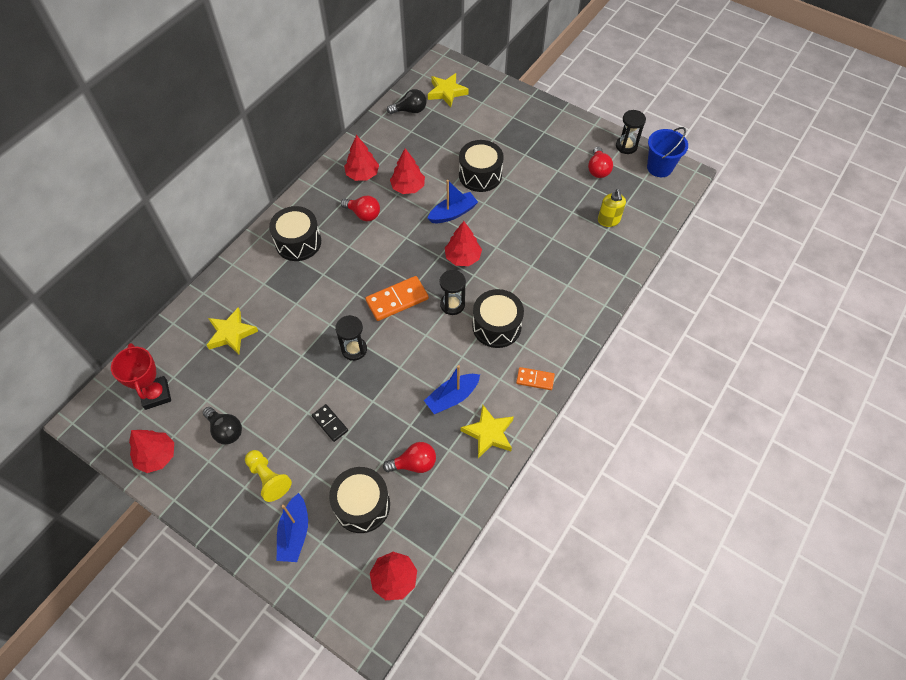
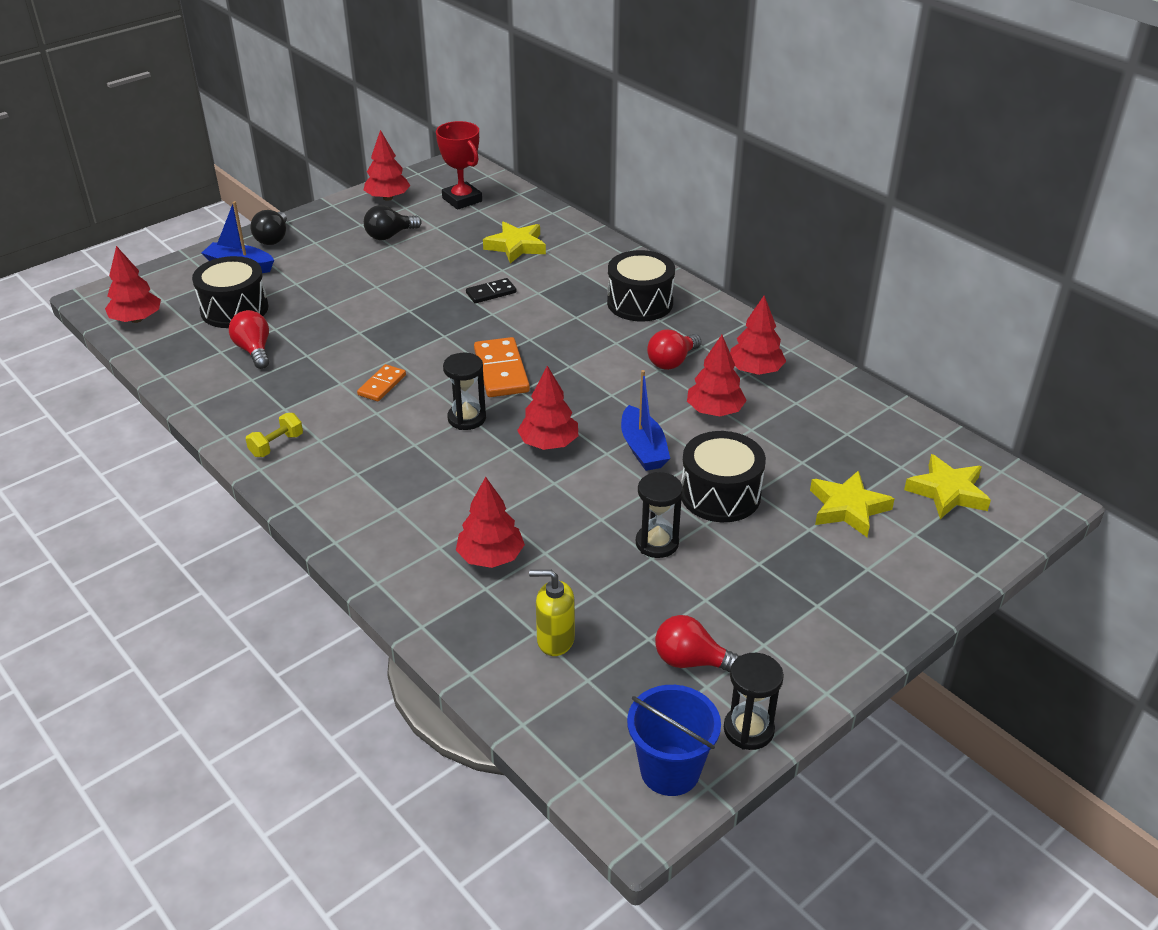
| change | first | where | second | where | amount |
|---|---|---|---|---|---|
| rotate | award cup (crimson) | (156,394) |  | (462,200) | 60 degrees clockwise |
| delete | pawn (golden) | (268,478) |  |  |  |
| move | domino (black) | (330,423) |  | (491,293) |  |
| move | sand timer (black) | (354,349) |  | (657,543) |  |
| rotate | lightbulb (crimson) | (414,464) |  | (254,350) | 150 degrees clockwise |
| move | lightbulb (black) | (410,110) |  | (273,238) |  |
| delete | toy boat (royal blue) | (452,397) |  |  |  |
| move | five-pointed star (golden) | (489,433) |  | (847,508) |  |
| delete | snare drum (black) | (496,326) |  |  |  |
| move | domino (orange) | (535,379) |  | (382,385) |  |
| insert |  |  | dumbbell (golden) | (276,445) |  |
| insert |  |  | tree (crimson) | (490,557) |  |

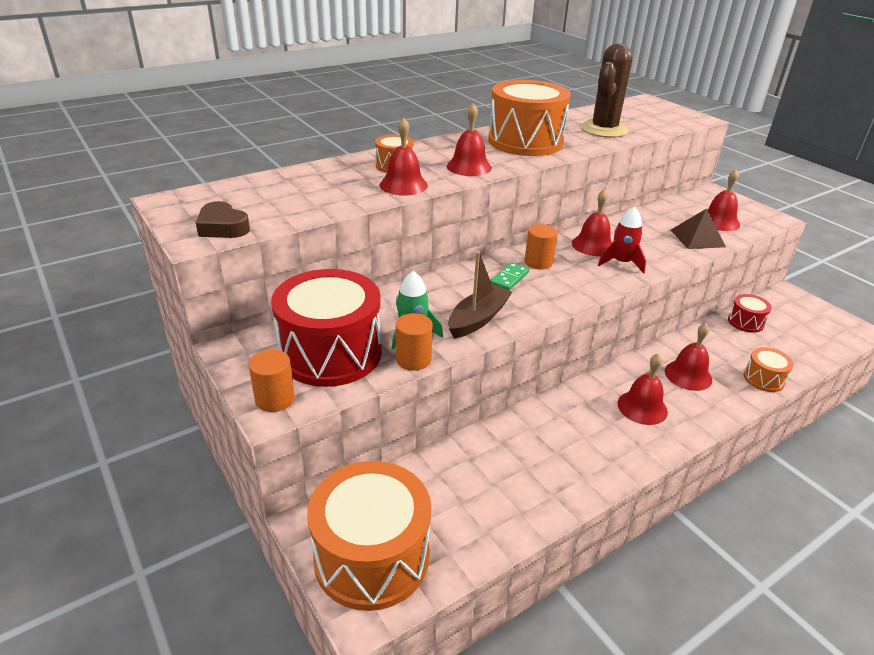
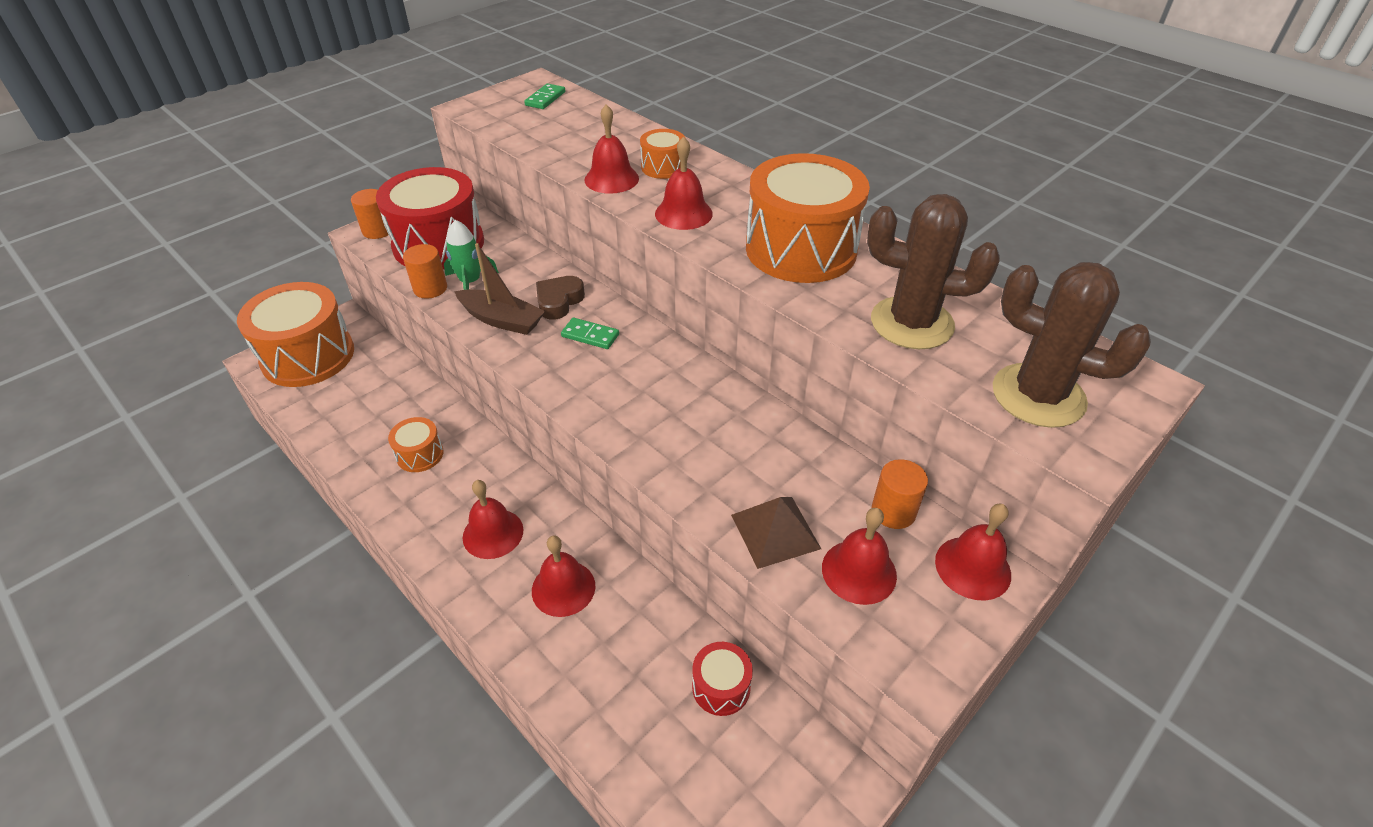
| change | first | where | second | where | amount |
|---|---|---|---|---|---|
| move | heart (brown) | (222,227) |  | (559,301) |  |
| move | solid cylinder (orange) | (538,262) |  | (893,511) |  |
| move | bell (crimson) | (593,245) |  | (973,567) |  |
| delete | toy rocket (crimson) | (621,263) |  |  |  |
| move | snare drum (orange) | (763,379) |  | (420,454) |  |
| insert |  |  | domino (green) | (545,99) |  |
| insert |  |  | saguaro cactus (brown) | (1038,396) |  |

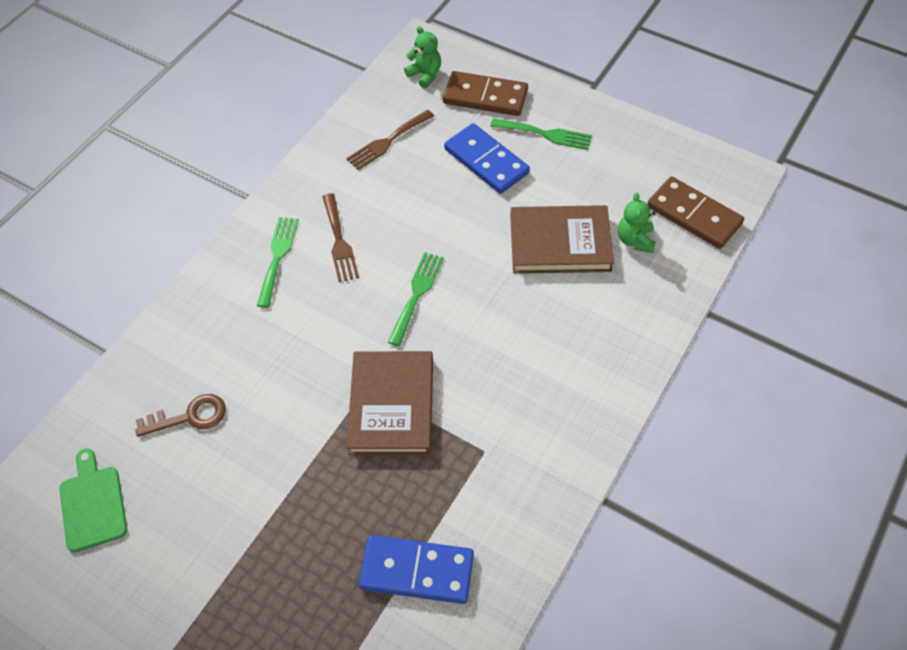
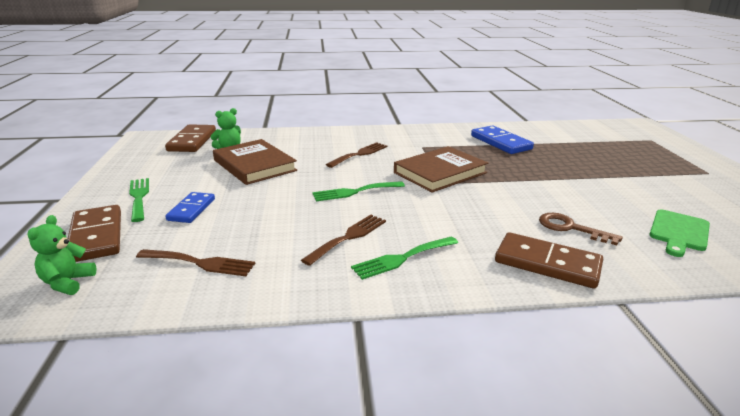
| change | first | where | second | where | amount |
|---|---|---|---|---|---|
| resize | domino (royal blue) | (486,161) |  | (191,209) | x0.65 |
| insert |  |  | dinner fork (brown) | (360,154) |  |
| insert |  |  | domino (brown) | (547,264) |  |

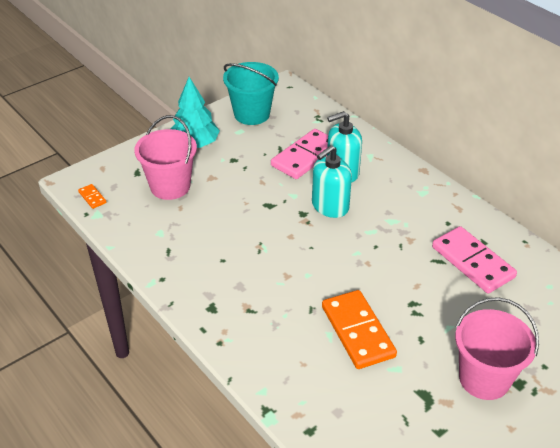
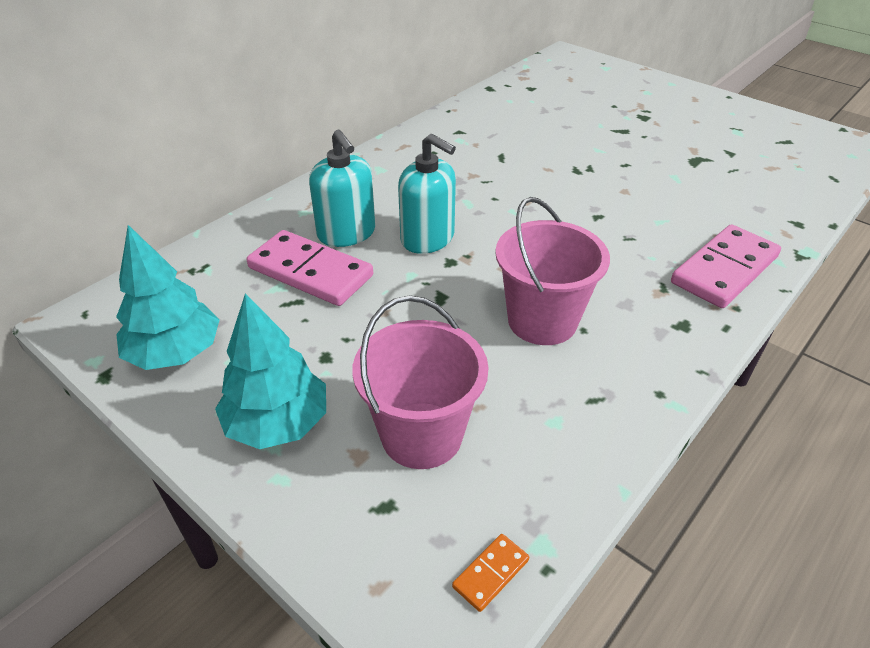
| change | first | where | second | where | amount |
|---|---|---|---|---|---|
| replace | pail (turquoise) | (251,114) | tree (turquoise) | (175,353) |  |
| delete | domino (orange) | (358,331) |  |  |  |
| move | domino (rosy) | (472,262) |  | (724,270) |  |
| move | pail (rosy) | (484,378) |  | (542,321) |  |

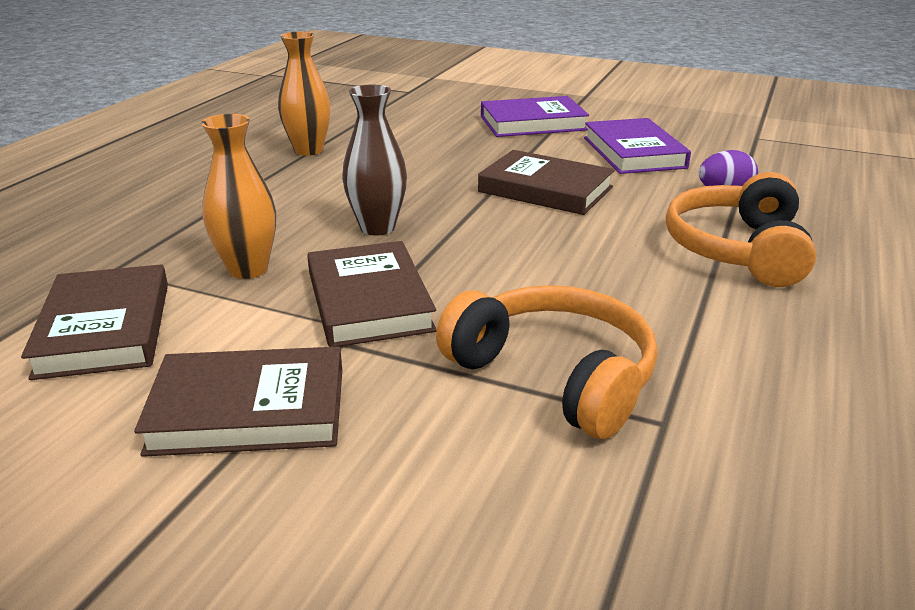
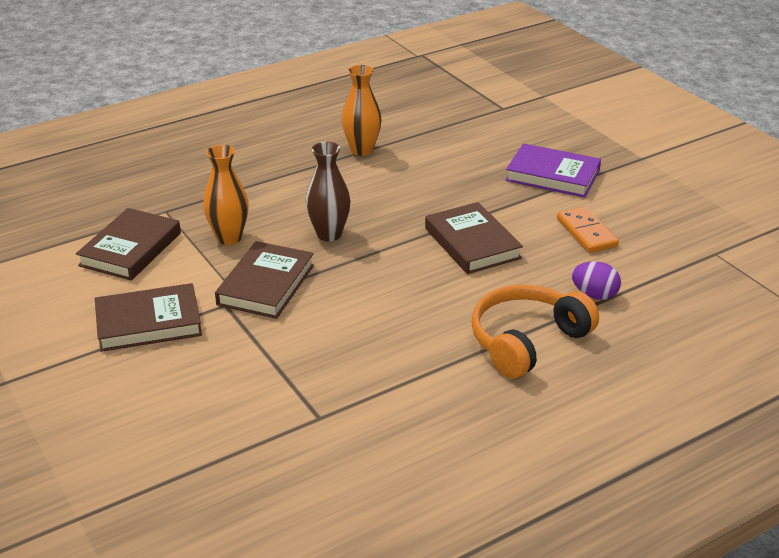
| change | first | where | second | where | amount |
|---|---|---|---|---|---|
| rotate | hardback (brown) | (249,410) |  | (148,323) | 45 degrees counterclockwise |
| delete | headset (orange) | (554,376) |  |  |  |
| replace | hardback (purple) | (633,153) | domino (orange) | (586,233) |  |

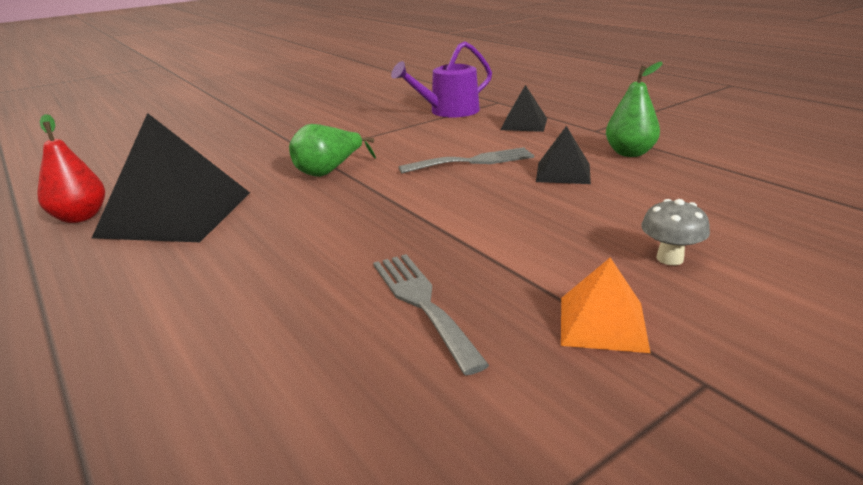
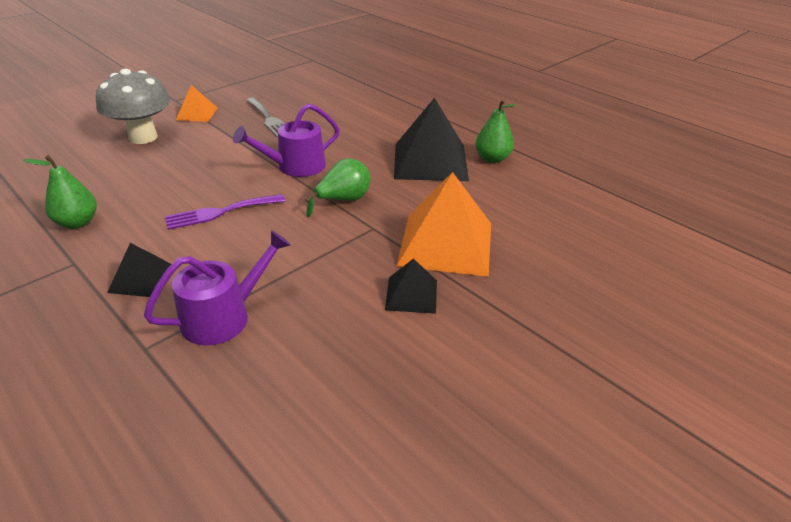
| change | first | where | second | where | amount |
|---|---|---|---|---|---|
| recolor | pear (crimson) | (80,217) | pear (green) | (492,159) |  |
| recolor | dinner fork (ash-grey) | (473,161) | dinner fork (purple) | (220,212) |  |
| move | pyramid shape (black) | (563,172) |  | (411,294) |  |
| resize | fungus (ash-grey) | (669,258) |  | (143,137) | x2.15 |
| insert |  |  | watering pot (purple) | (295,166) |  |
| insert |  |  | pyramid shape (orange) | (445,243) |  |

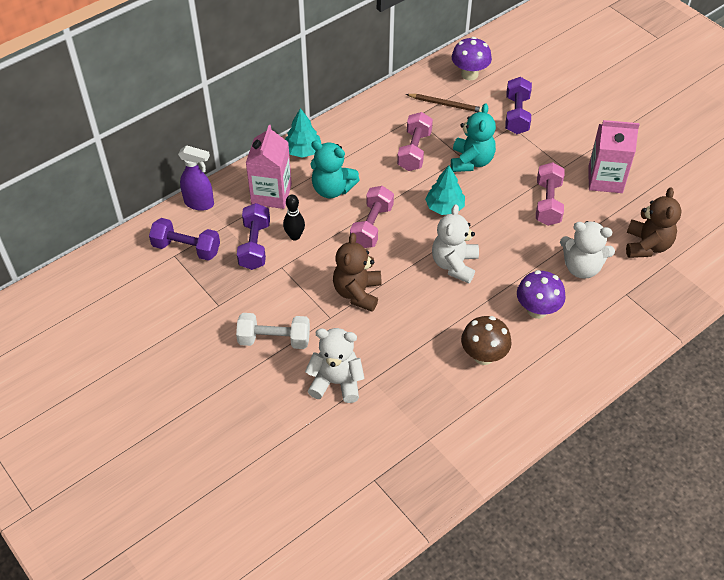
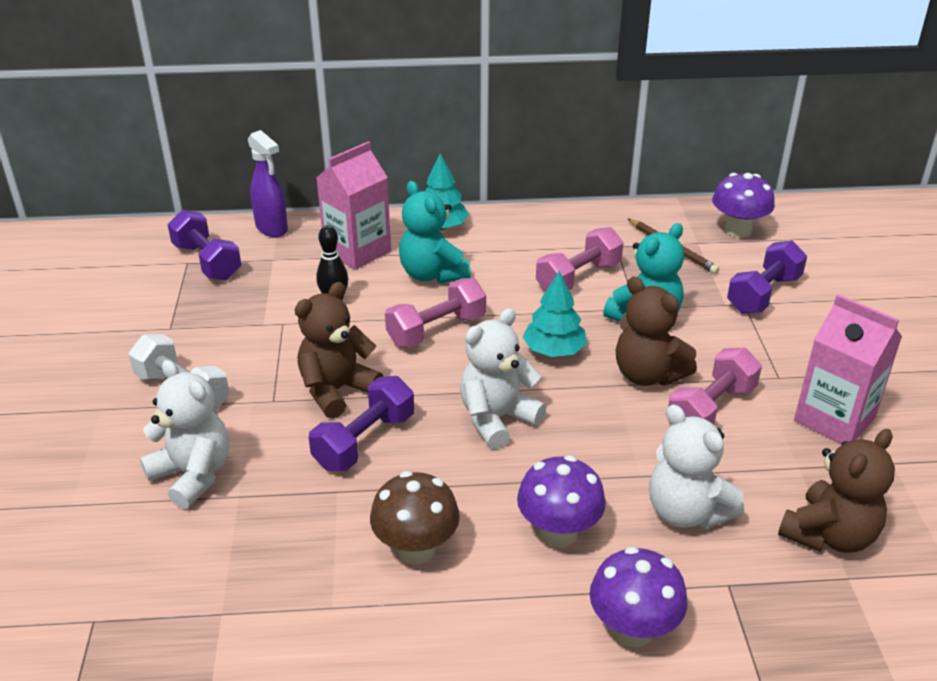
| change | first | where | second | where | amount |
|---|---|---|---|---|---|
| move | dumbbell (purple) | (254,245) |  | (364,441) |  |
| insert |  |  | fungus (purple) | (633,629) |  |
| insert |  |  | teddy (brown) | (647,375) |  |

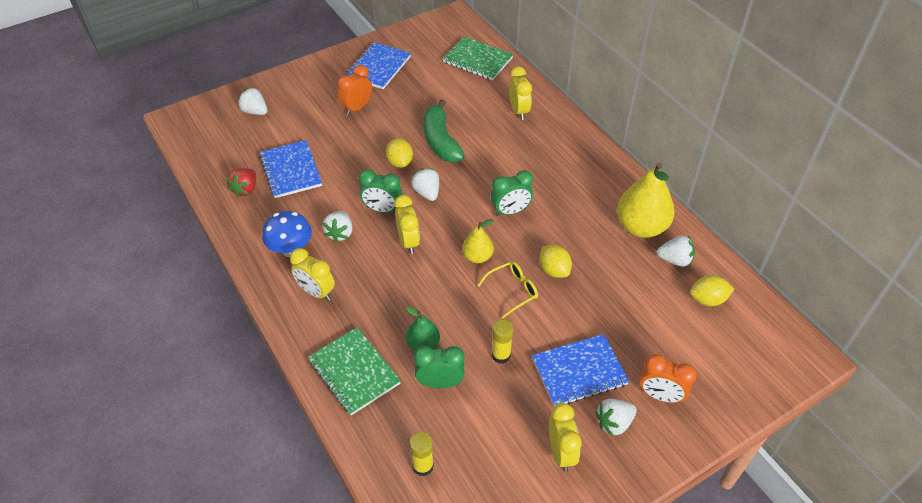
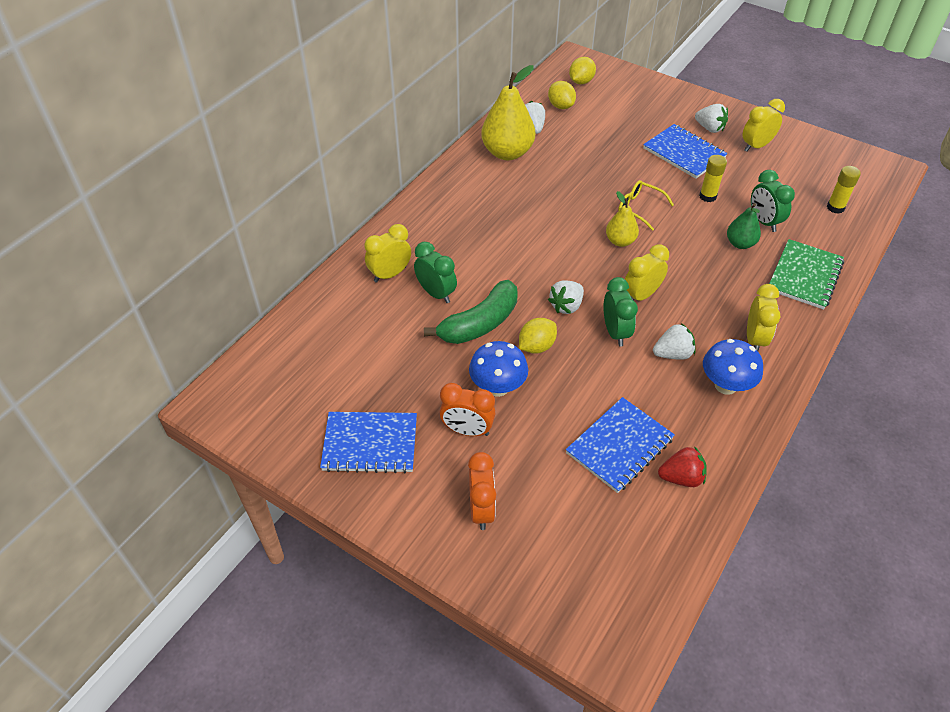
| change | first | where | second | where | amount |
|---|---|---|---|---|---|
| delete | toy strawberry (snow-white) | (255,111) |  |  |  |
| delete | notebook (green) | (477,60) |  |  |  |
| move | alarm clock (green) | (510,211) |  | (436,293) |  |
| move | toy lemon (golden) | (554,270) |  | (581,81) |  |
| move | alarm clock (orange) | (660,395) |  | (481,510) |  |
| insert |  |  | fungus (royal blue) | (498,387) |  |

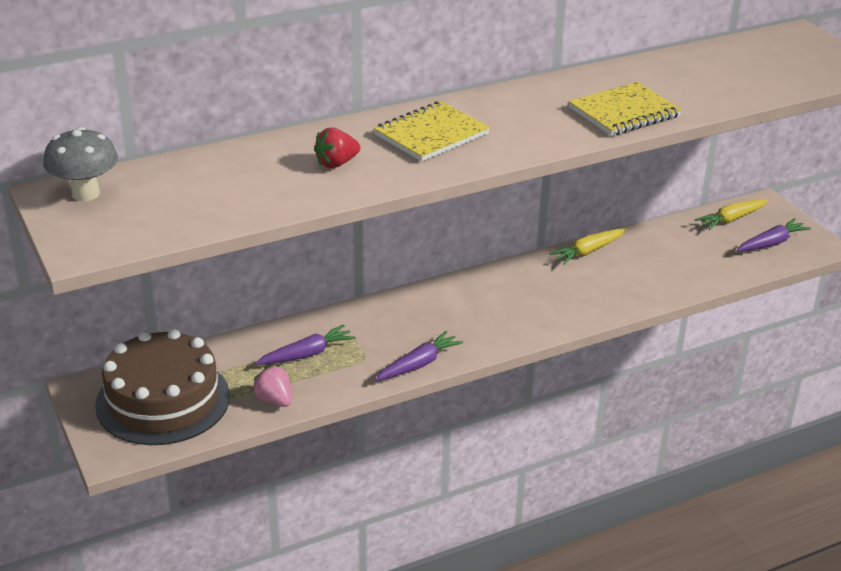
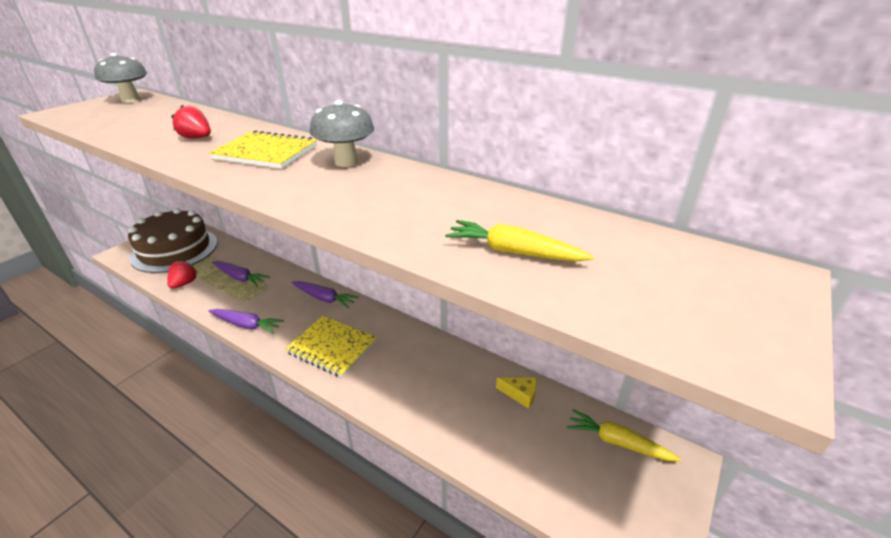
| change | first | where | second | where | amount |
|---|---|---|---|---|---|
| recolor | toy strawberry (rosy) | (274,400) | toy strawberry (crimson) | (184,283) |  |
| move | root vegetable (golden) | (588,251) |  | (513,252) |  |
| move | notebook (golden) | (624,112) |  | (332,347) |  |
| move | root vegetable (purple) | (771,243) |  | (324,298) |  |
| insert |  |  | fungus (ash-grey) | (346,162) |  |
| insert |  |  | cheese (golden) | (520,394) |  |

